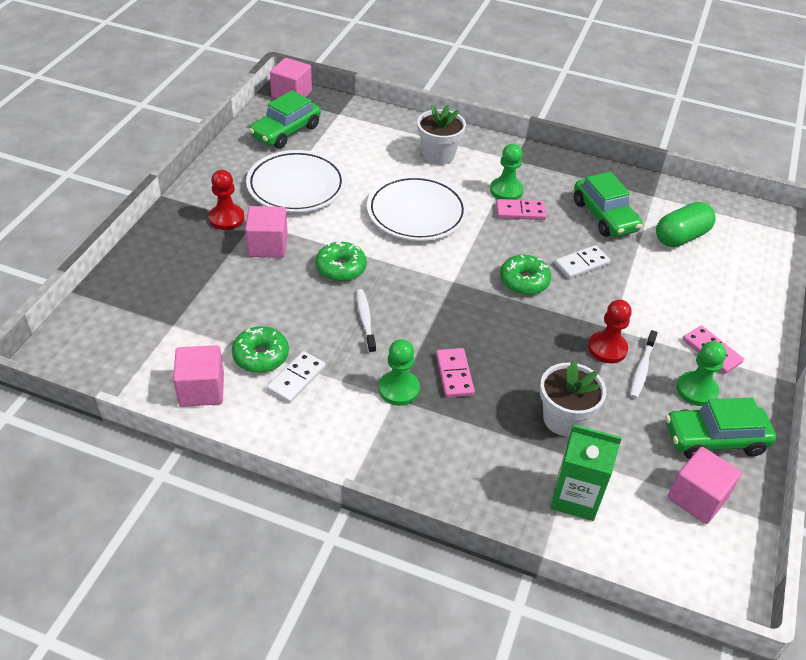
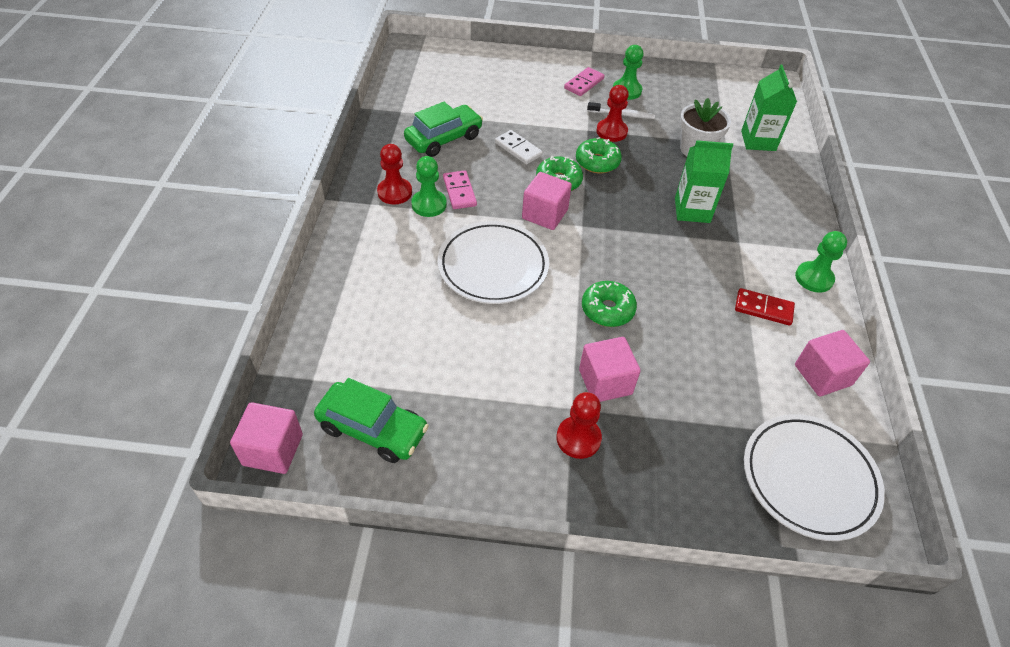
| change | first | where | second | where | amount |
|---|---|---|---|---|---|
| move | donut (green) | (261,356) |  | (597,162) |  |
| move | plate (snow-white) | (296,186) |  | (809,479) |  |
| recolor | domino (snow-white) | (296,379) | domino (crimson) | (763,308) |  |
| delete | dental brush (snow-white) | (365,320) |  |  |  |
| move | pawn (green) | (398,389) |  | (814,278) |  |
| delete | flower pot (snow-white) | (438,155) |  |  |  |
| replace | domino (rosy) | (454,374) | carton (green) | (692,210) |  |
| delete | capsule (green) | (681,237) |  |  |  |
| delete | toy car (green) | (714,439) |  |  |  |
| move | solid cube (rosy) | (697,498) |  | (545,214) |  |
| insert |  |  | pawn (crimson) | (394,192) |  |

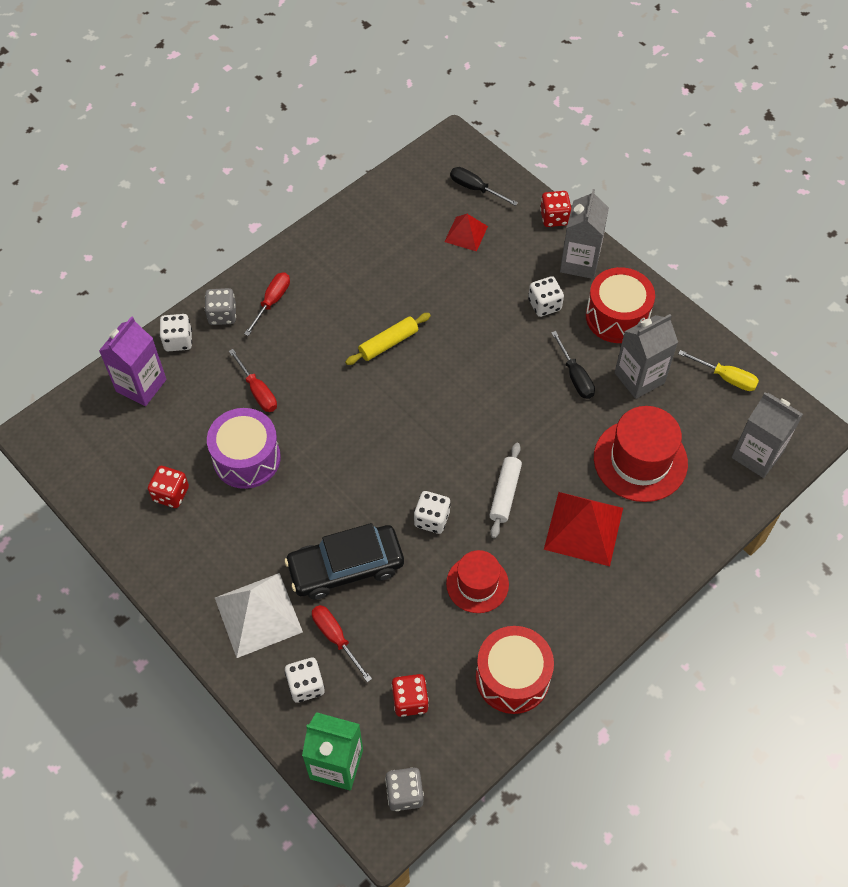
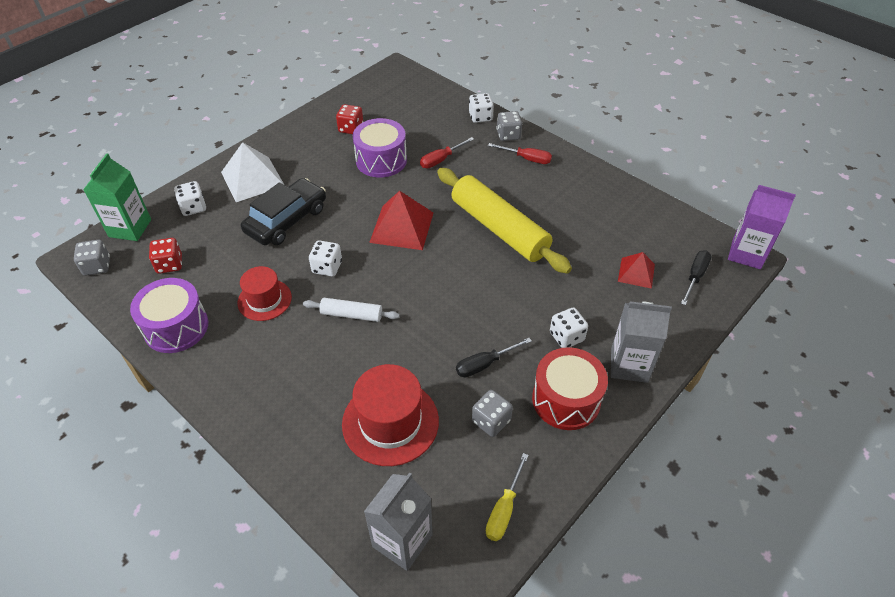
| change | first | where | second | where | amount |
|---|---|---|---|---|---|
| move | carton (purple) | (141,385) |  | (746,254) |  |
| rotate | toy car (black) | (346,567) |  | (286,220) | 60 degrees clockwise |
| delete | flat screwdriver (crimson) | (335,638) |  |  |  |
| resize | pastry roller (golden) | (388,343) |  | (499,228) | x2.09 |
| recolor | snare drum (crimson) | (512,677) | snare drum (purple) | (176,327) |  |
| delete | die (crimson) | (554,218) |  |  |  |
| move | pyramid shape (crimson) | (583,528) |  | (401,227) |  |
| replace | carton (ash-grey) | (639,378) | die (ash-grey) | (491,421) |  |

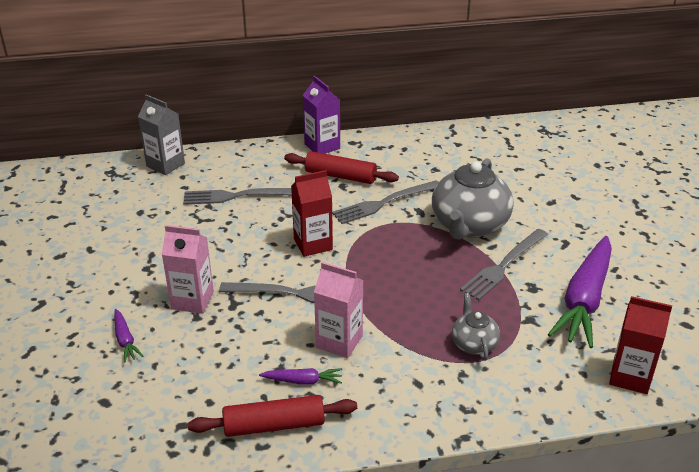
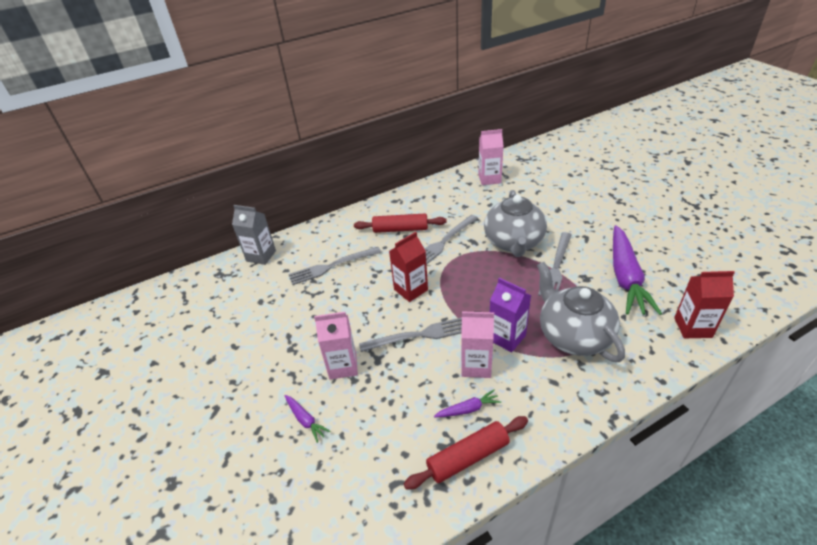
| change | first | where | second | where | amount |
|---|---|---|---|---|---|
| move | carton (purple) | (322,146) |  | (507,337) |  |
| resize | teapot (ash-grey) | (473,344) |  | (573,335) | x1.99 |
| insert |  |  | carton (rosy) | (489,179) |  |

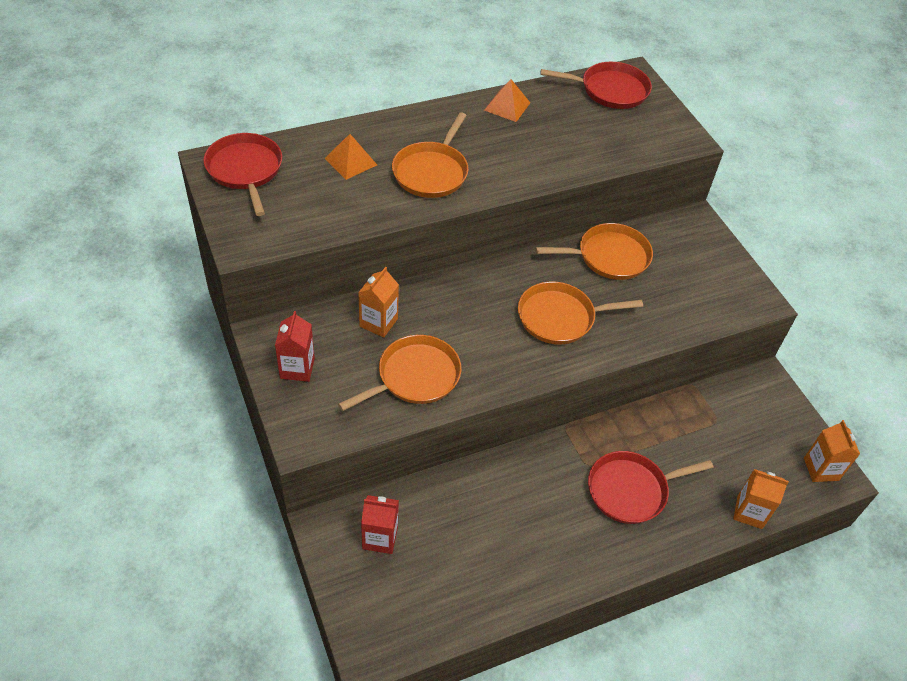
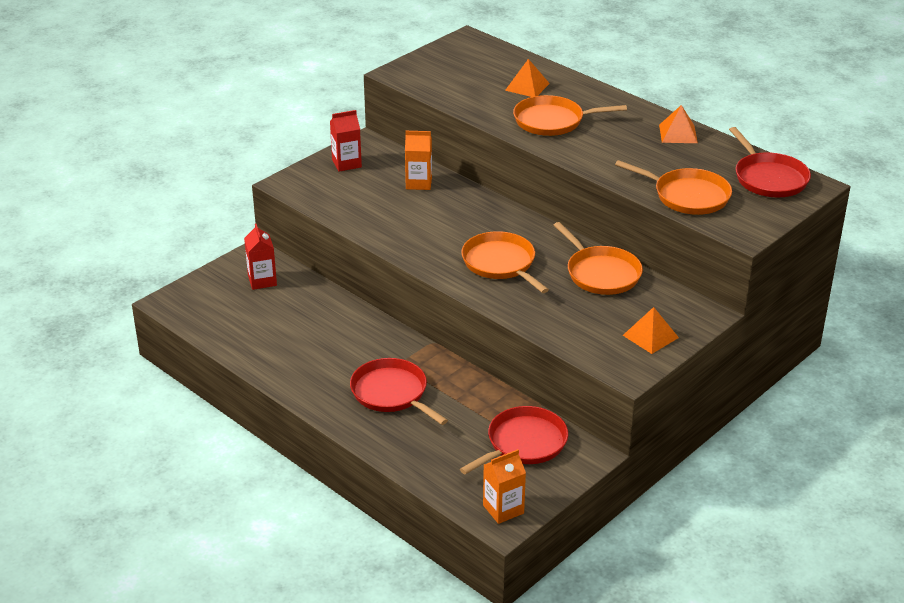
| change | first | where | second | where | amount |
|---|---|---|---|---|---|
| move | skillet (crimson) | (245,170) |  | (523,443) |  |
| move | skillet (orange) | (414,377) |  | (687,196) |  |
| delete | carton (orange) | (749,512) |  |  |  |
| insert |  |  | pyramid shape (orange) | (650,336) |  |

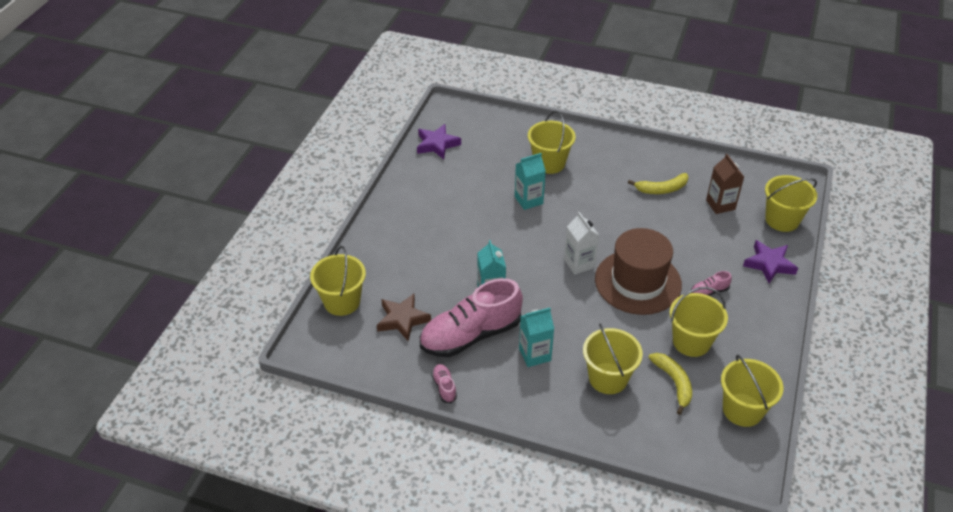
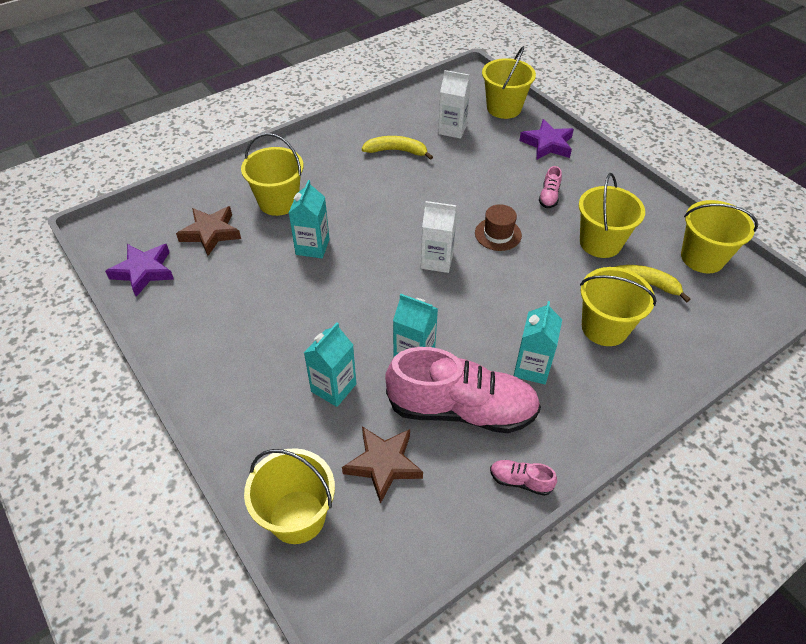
| change | first | where | second | where | amount |
|---|---|---|---|---|---|
| rotate | shoe (rosy) | (470,335) |  | (461,409) | 90 degrees counterclockwise |
| resize | hat (brown) | (638,282) |  | (498,234) | x0.47 |
| rotate | banana (golden) | (661,189) |  | (396,151) | 105 degrees counterclockwise |
| recolor | carton (brown) | (720,205) | carton (snow-white) | (452,129) |  |
| insert |  |  | five-pointed star (brown) | (211,233) |  |
| insert |  |  | carton (turquoise) | (333,388) |  |

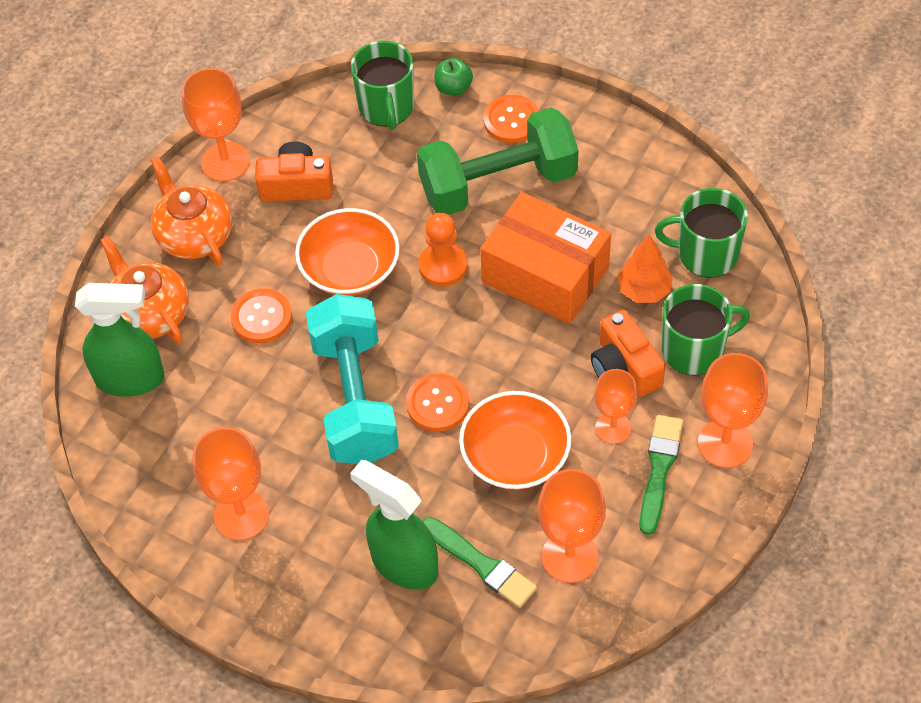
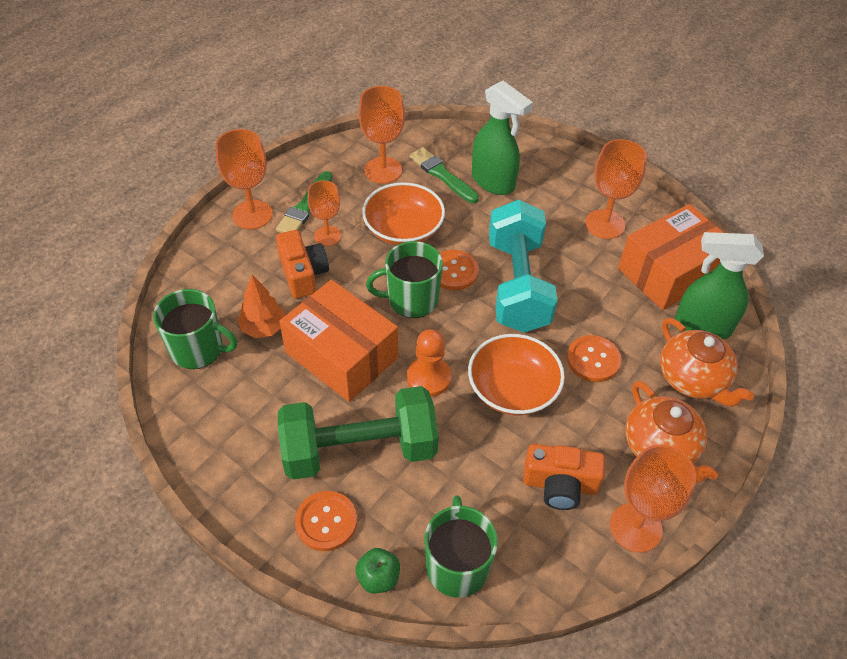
| change | first | where | second | where | amount |
|---|---|---|---|---|---|
| move | tea mug (green) | (694,350) |  | (411,299) |  |
| insert |  |  | parcel (orange) | (670,272) |  |

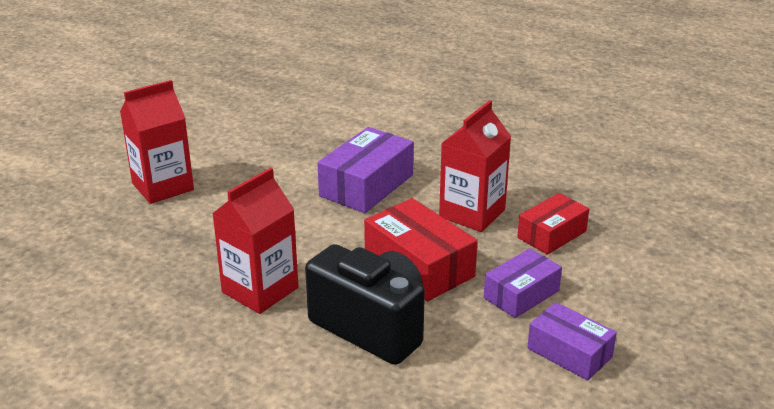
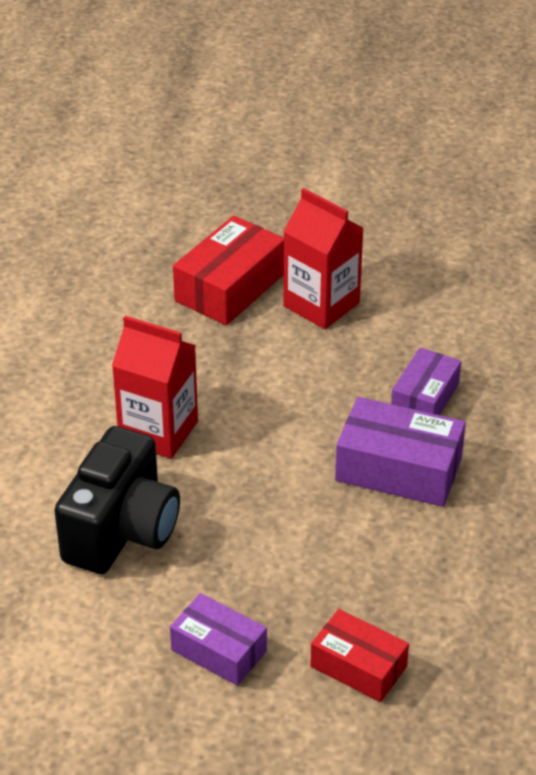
| change | first | where | second | where | amount |
|---|---|---|---|---|---|
| move | parcel (crimson) | (419,266) |  | (230,287) |  |
| delete | carton (crimson) | (472,213) |  |  |  |
| move | parcel (purple) | (569,353) |  | (424,398) |  |

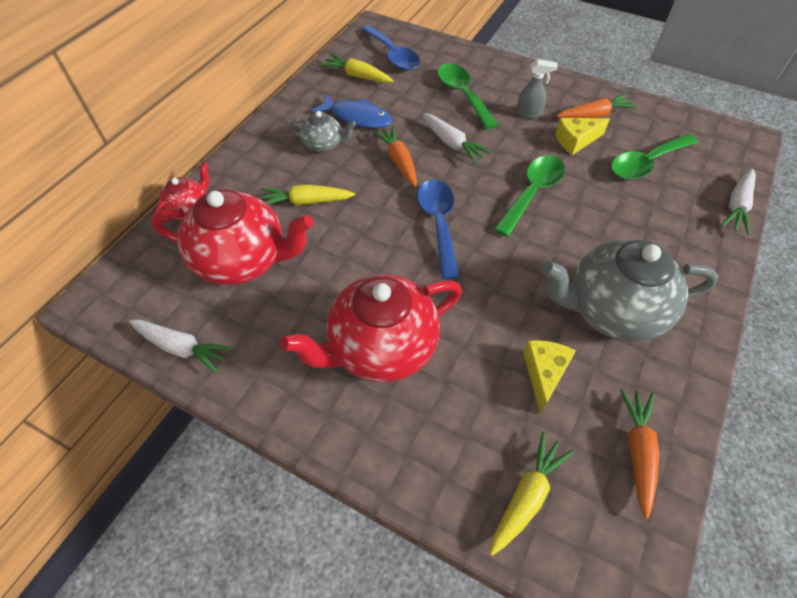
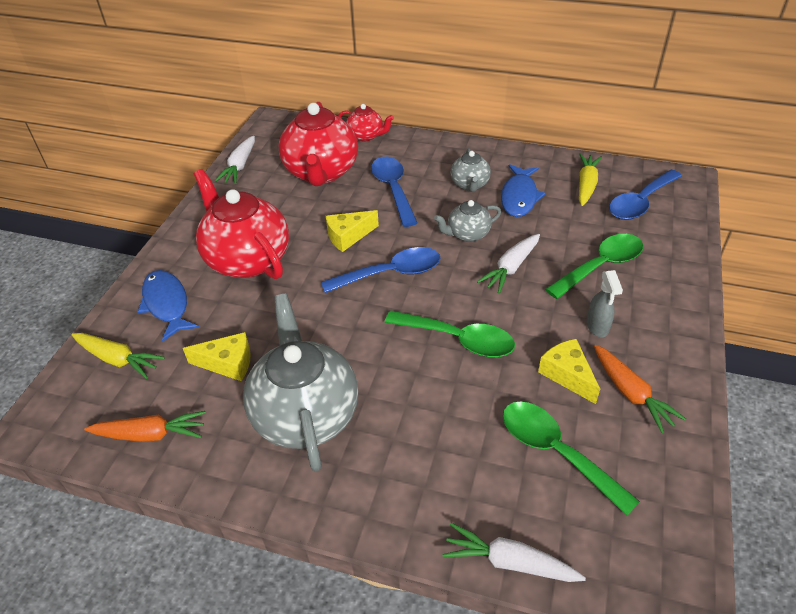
| change | first | where | second | where | amount |
|---|---|---|---|---|---|
| replace | root vegetable (golden) | (306,202) | spoon (royal blue) | (393,189) |  |
| replace | root vegetable (orange) | (398,161) | teapot (ash-grey) | (467,234) |  |
| insert |  |  | toy fish (royal blue) | (167,304) |  |
| insert |  |  | cheese (golden) | (348,236) |  |

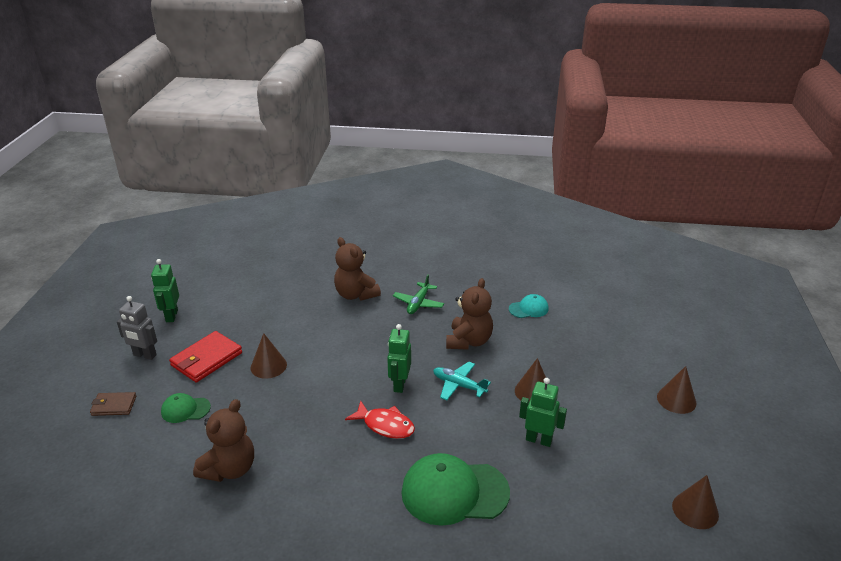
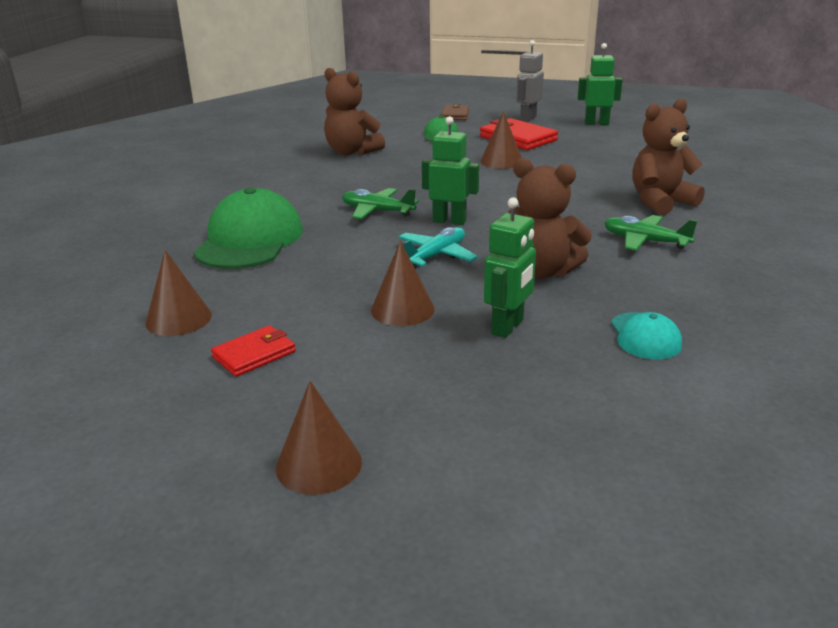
| change | first | where | second | where | amount |
|---|---|---|---|---|---|
| replace | toy fish (crimson) | (385,425) | aeroplane (green) | (377,211) |  |
| move | robot figure (green) | (538,440) |  | (508,327) |  |
| move | cone (brown) | (695,510) |  | (178,319) |  |
| insert |  |  | wallet (crimson) | (254,354) |  |

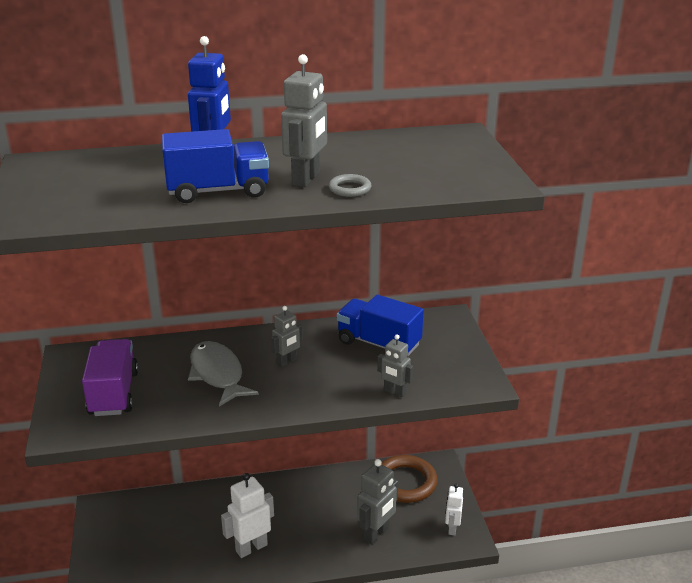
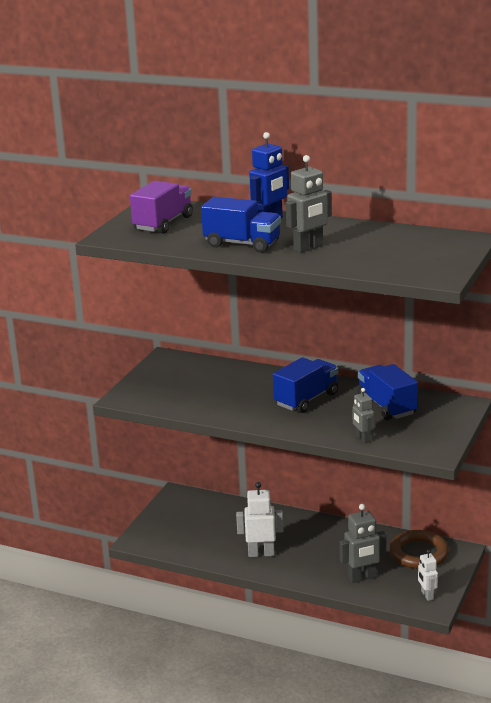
| change | first | where | second | where | amount |
|---|---|---|---|---|---|
| move | toy truck (purple) | (114,393) |  | (163,223) |  |
| delete | toy fish (ash-grey) | (218,374) |  |  |  |
| replace | robot figure (ash-grey) | (287,362) | toy truck (royal blue) | (306,399) |  |
| delete | hoop (ash-grey) | (350,189) |  |  |  |
| rotate | robot figure (snow-white) | (452,528) |  | (427,595) | 60 degrees counterclockwise |

